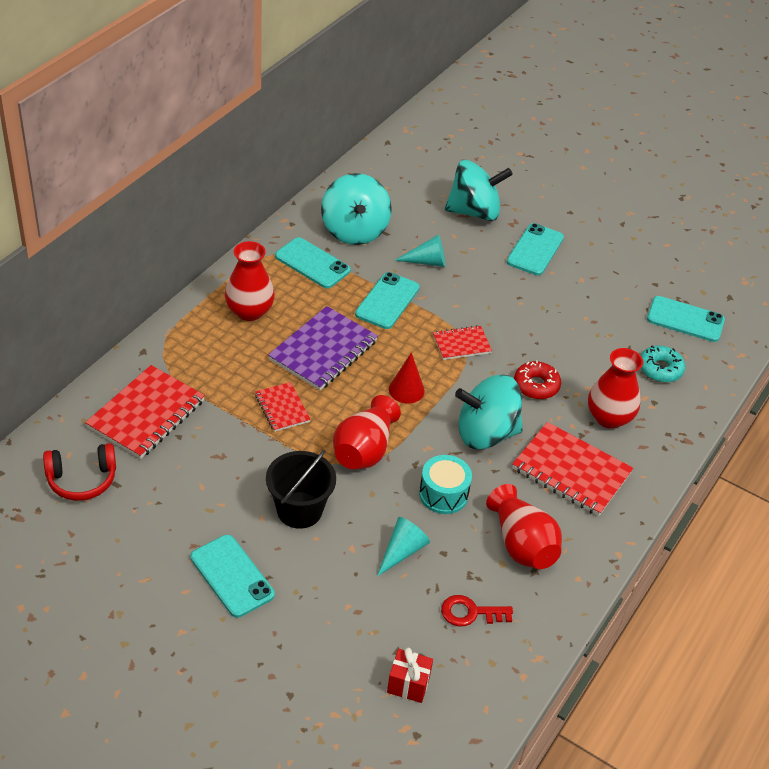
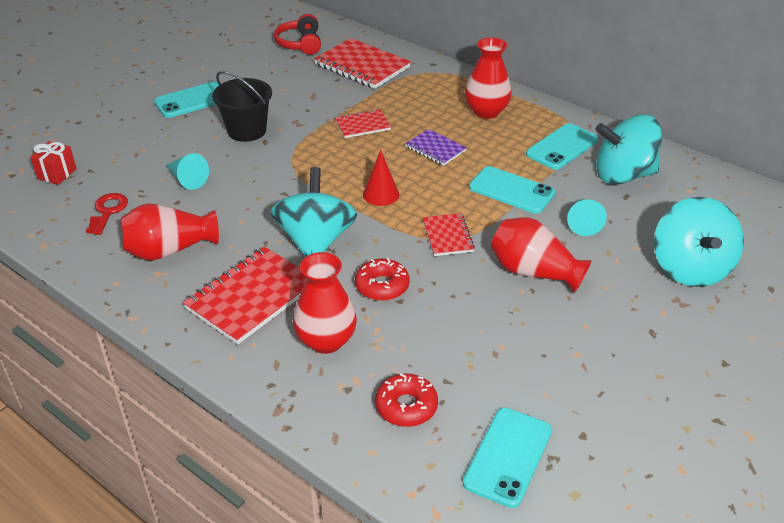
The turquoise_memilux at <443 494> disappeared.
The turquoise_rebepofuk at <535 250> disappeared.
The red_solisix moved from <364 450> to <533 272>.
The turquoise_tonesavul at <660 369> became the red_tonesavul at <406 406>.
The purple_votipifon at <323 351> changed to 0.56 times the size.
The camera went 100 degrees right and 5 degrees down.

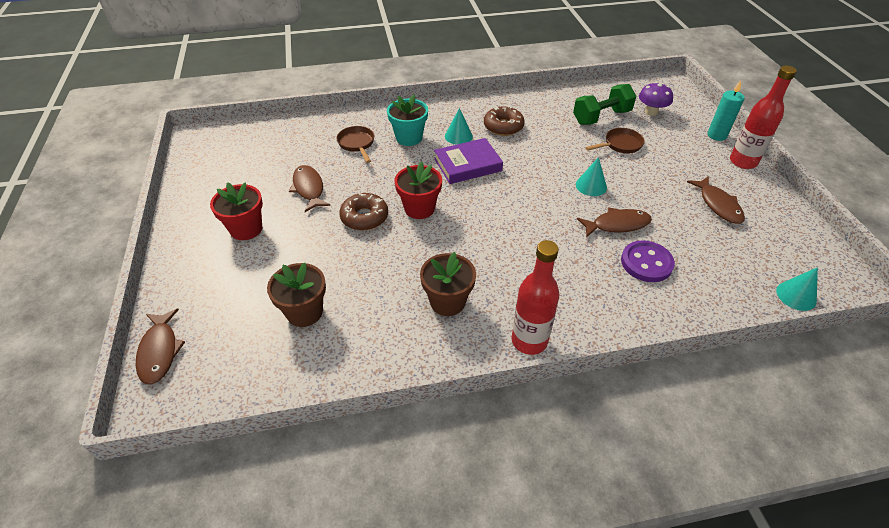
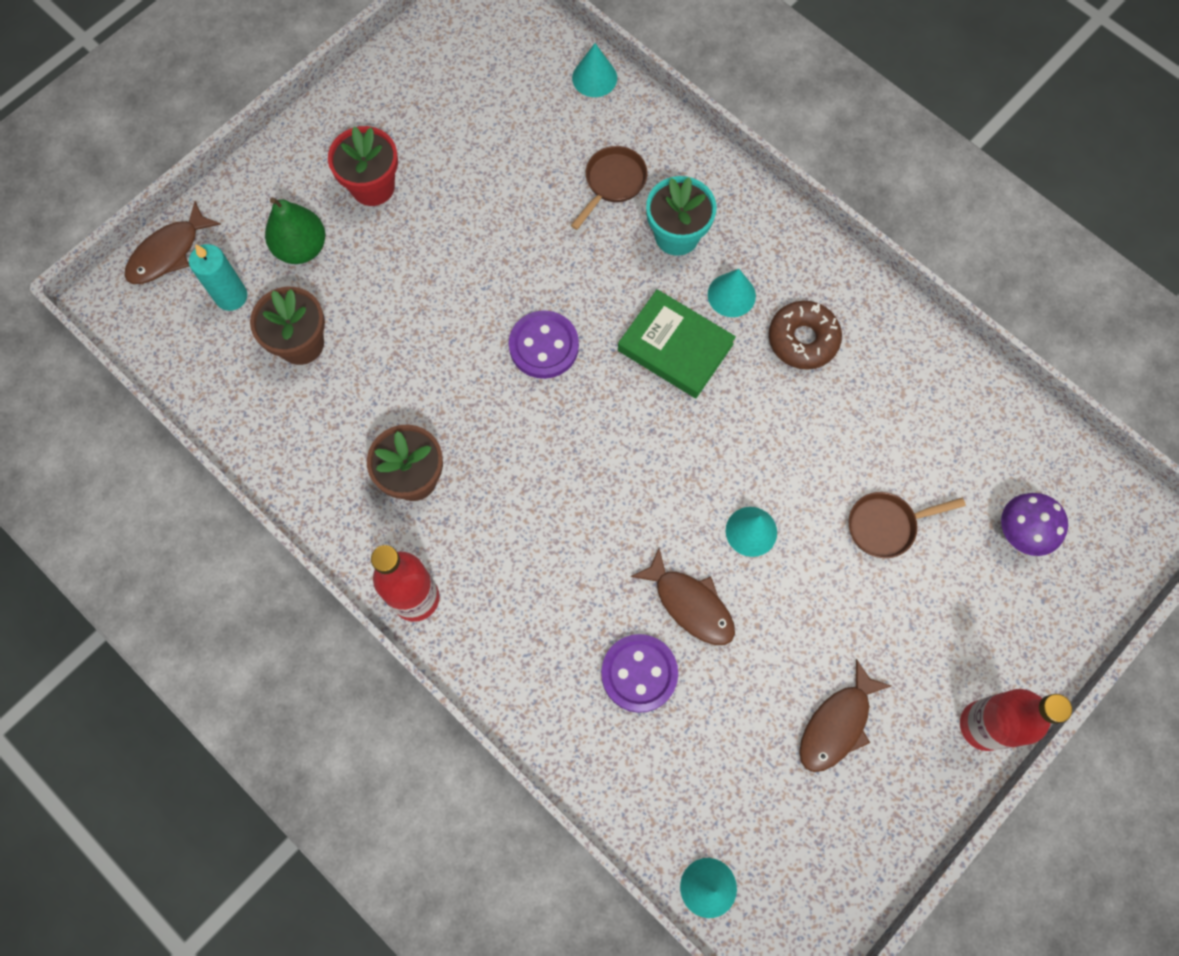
The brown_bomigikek at <309 188> disappeared.
The brown_tonesavul at <364 217> disappeared.
The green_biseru at <601 117> disappeared.
The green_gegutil at <301 248> appeared.
The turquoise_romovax at <594 78> appeared.
The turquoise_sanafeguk moved from <717 135> to <231 296>.
The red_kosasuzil at <419 208> was replaced by the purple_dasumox at <544 346>.
The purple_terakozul at <467 165> became the green_terakozul at <675 347>.
The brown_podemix at <620 145> turned 135 degrees clockwise.
The camera went 55 degrees right and 25 degrees up.

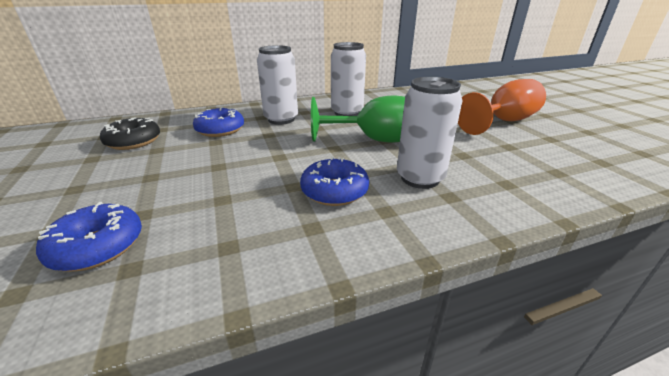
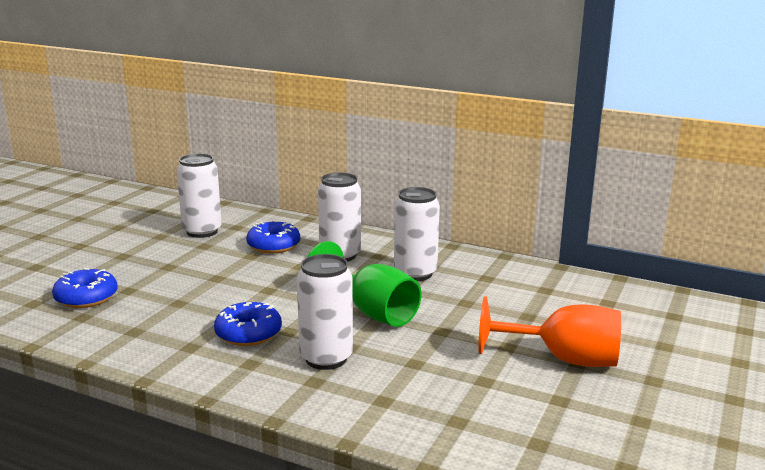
The black_tonesavul at <133 141> was replaced by the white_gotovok at <202 231>.
The camera went 45 degrees right and 10 degrees down.

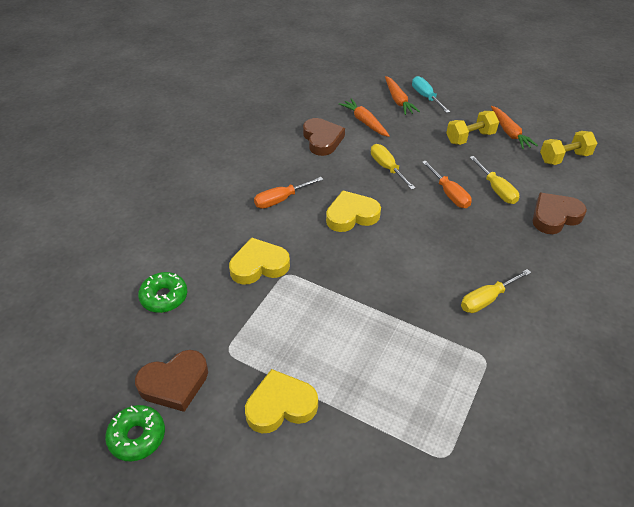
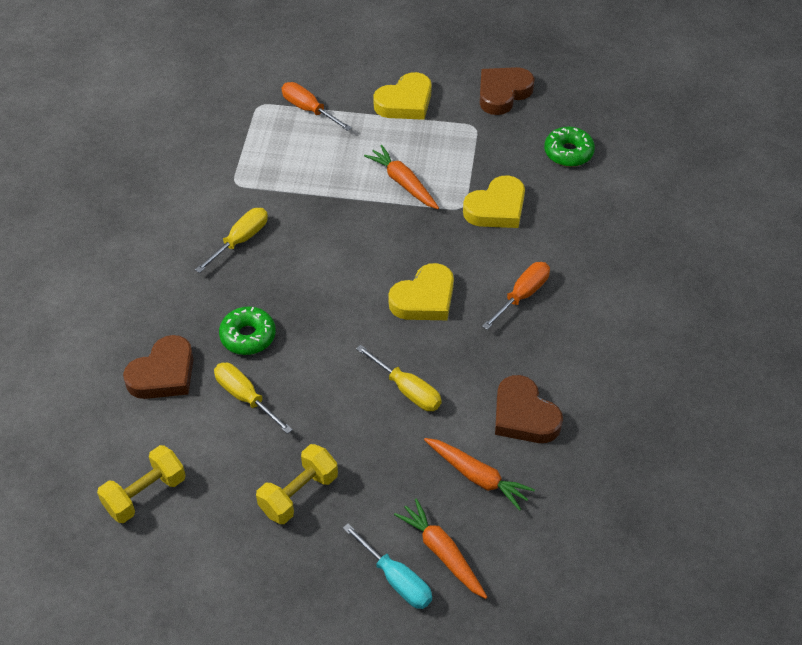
The green_tonesavul moved from <137 436> to <248 336>.
The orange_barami moved from <449 194> to <309 109>.
The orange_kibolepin moved from <509 132> to <403 183>.
The camera went 160 degrees right and 5 degrees up.

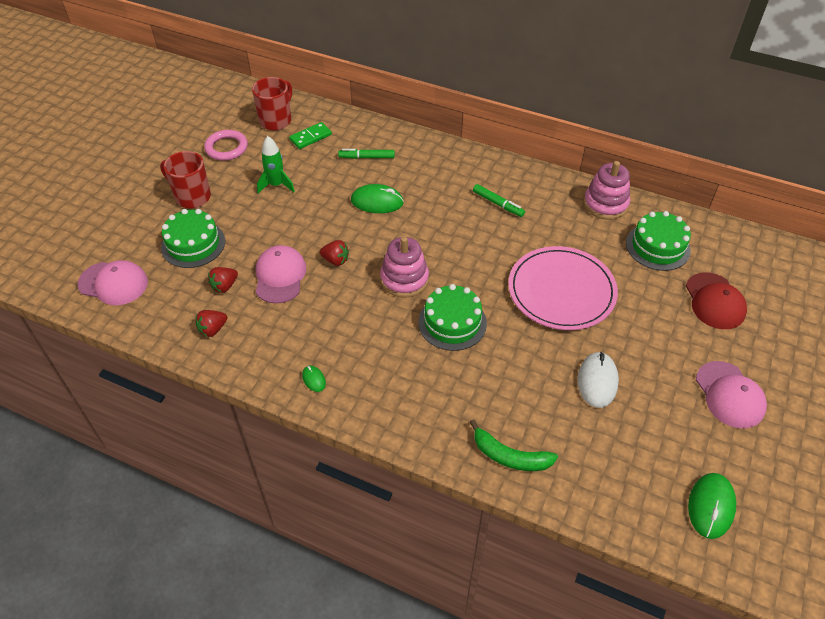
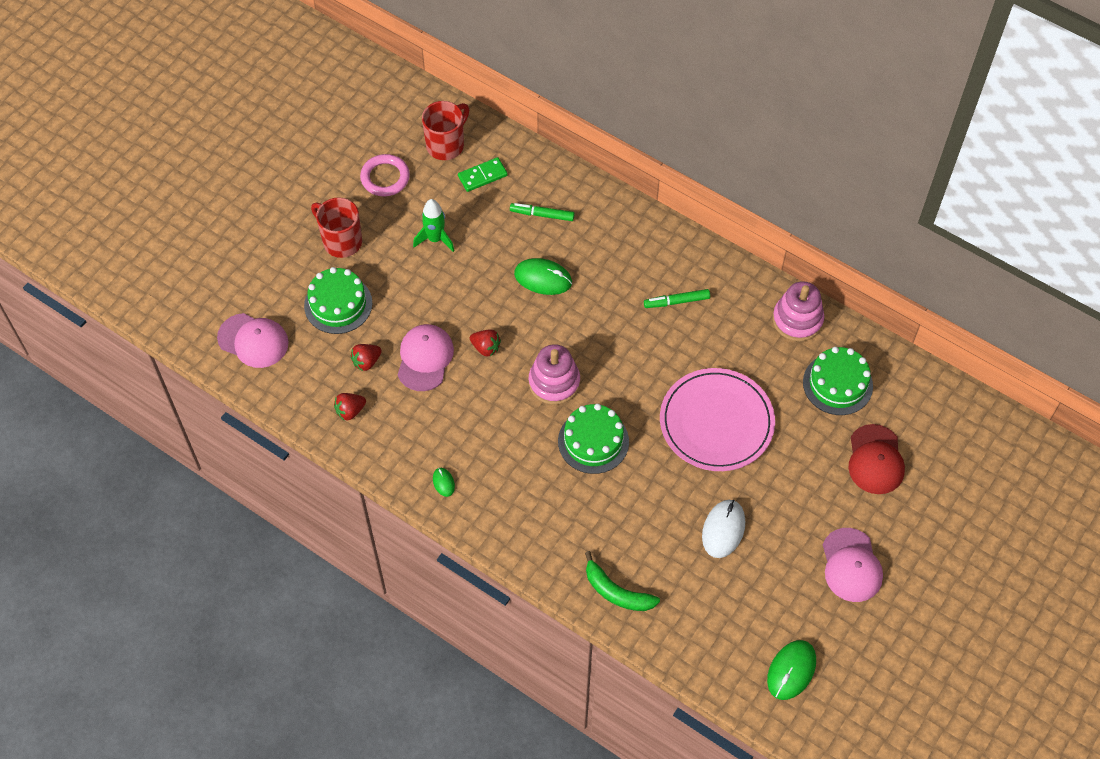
The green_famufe at <498 204> turned 120 degrees clockwise.
The camera went 10 degrees right and 10 degrees up.

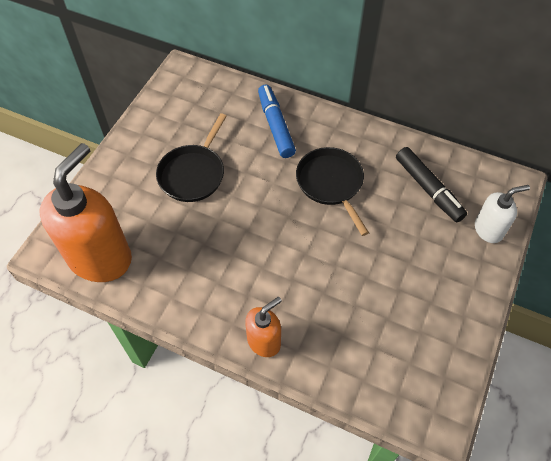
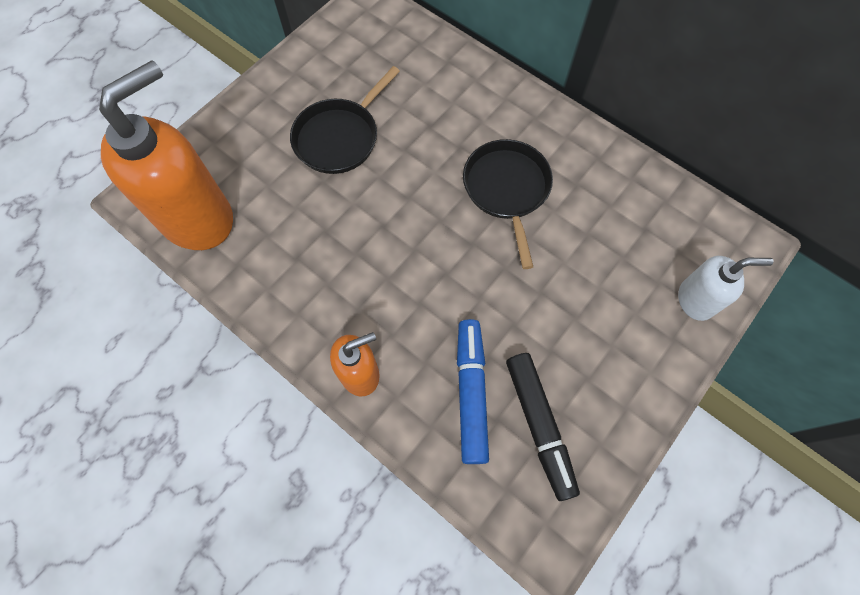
The blue_famufe moved from <275 126> to <471 393>.
The black_famufe moved from <428 189> to <539 425>.
The camera went 15 degrees right and 10 degrees up.

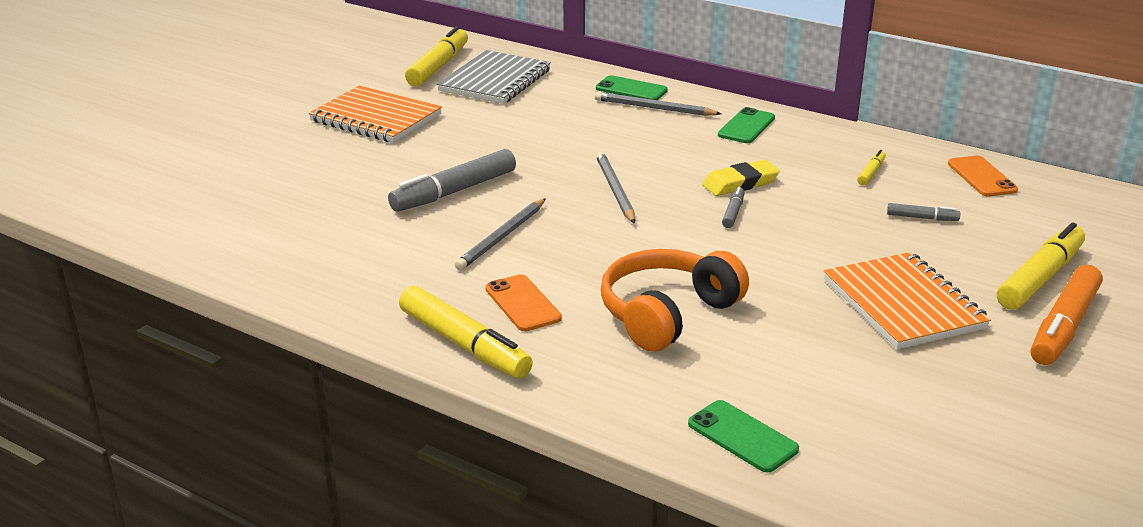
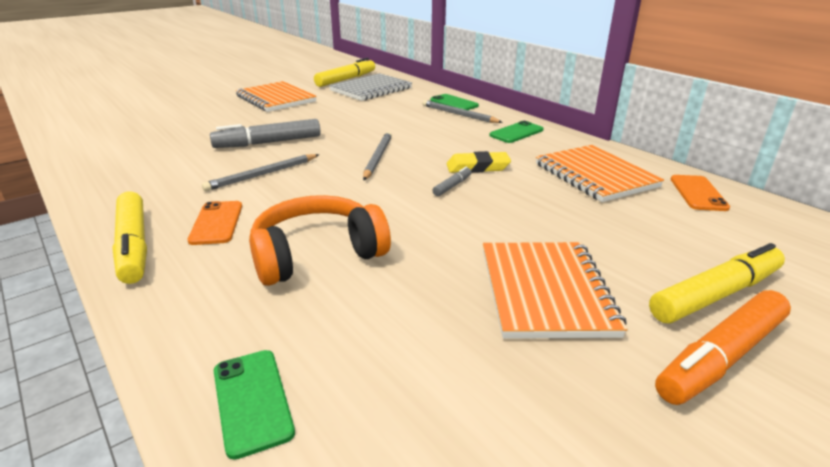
The grey_famufe at <922 218> disappeared.
The yellow_famufe at <871 173> was replaced by the orange_votipifon at <595 175>.
The camera went 20 degrees right and 0 degrees up.

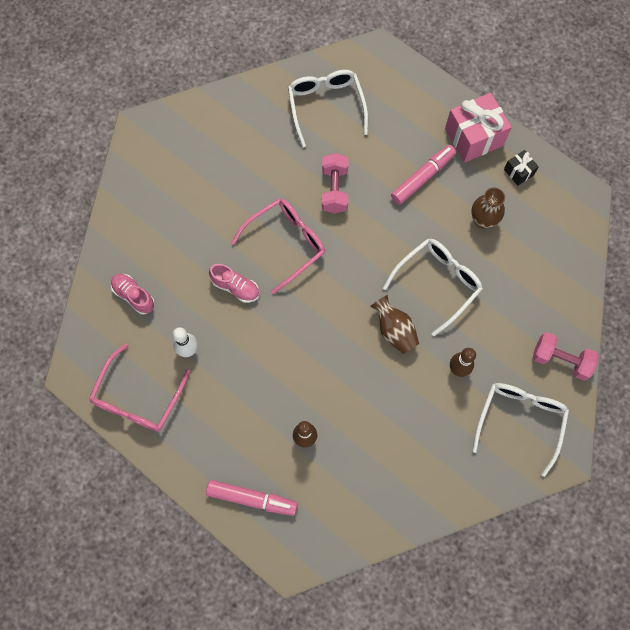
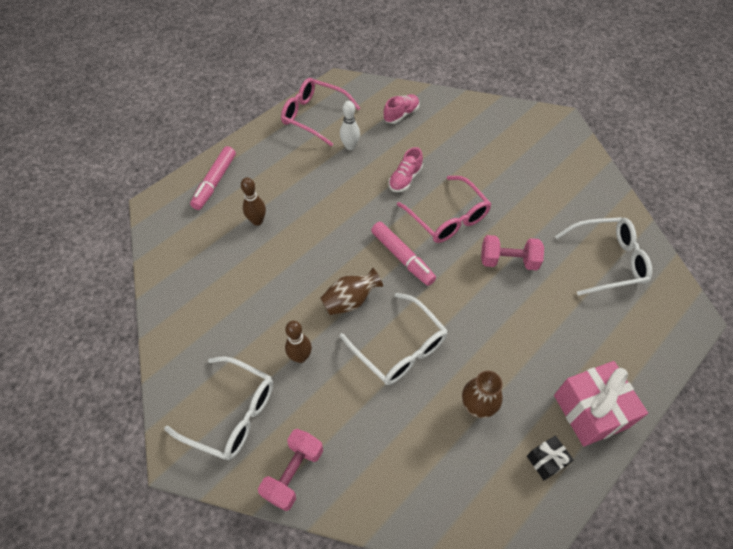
The pink_famufe moved from <422 177> to <402 257>.
The camera went 95 degrees right and 15 degrees down.

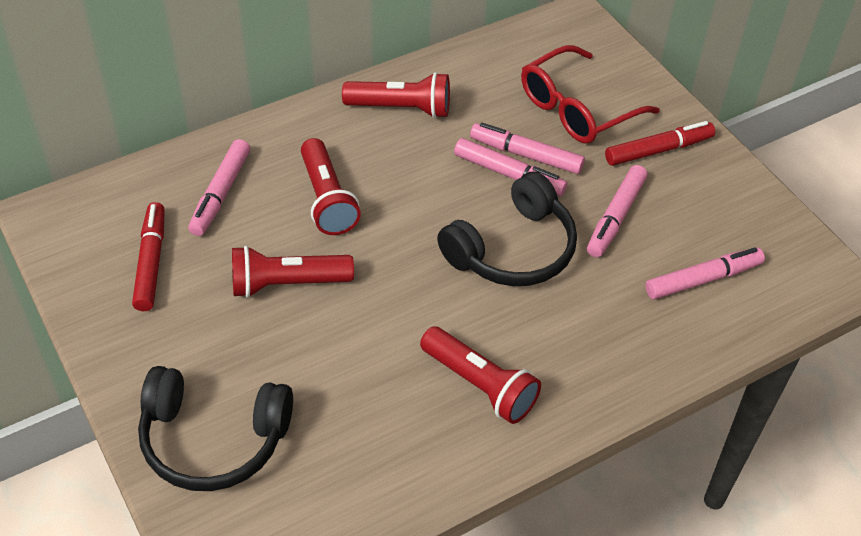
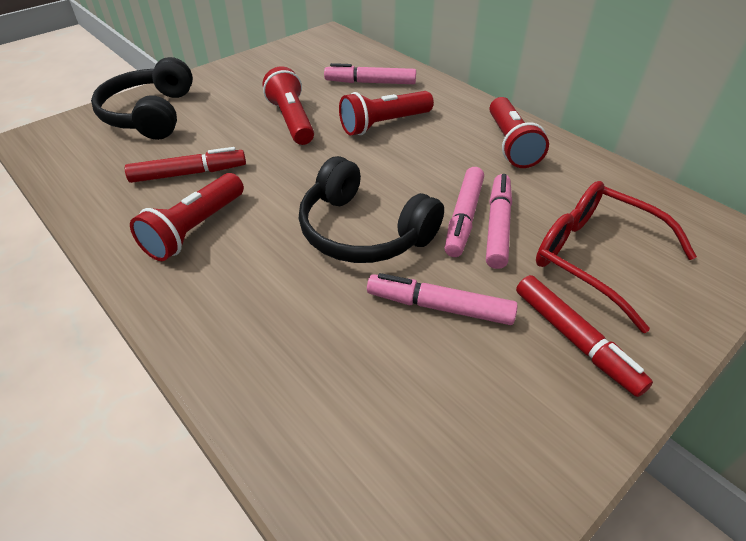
The pink_famufe at <703 279> disappeared.
The red_famufe moved from <151 262> to <189 173>.
The camera went 80 degrees right and 5 degrees down.

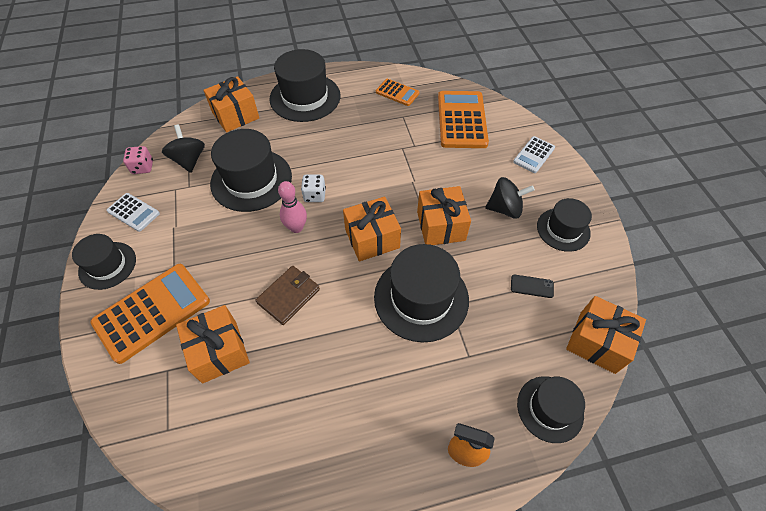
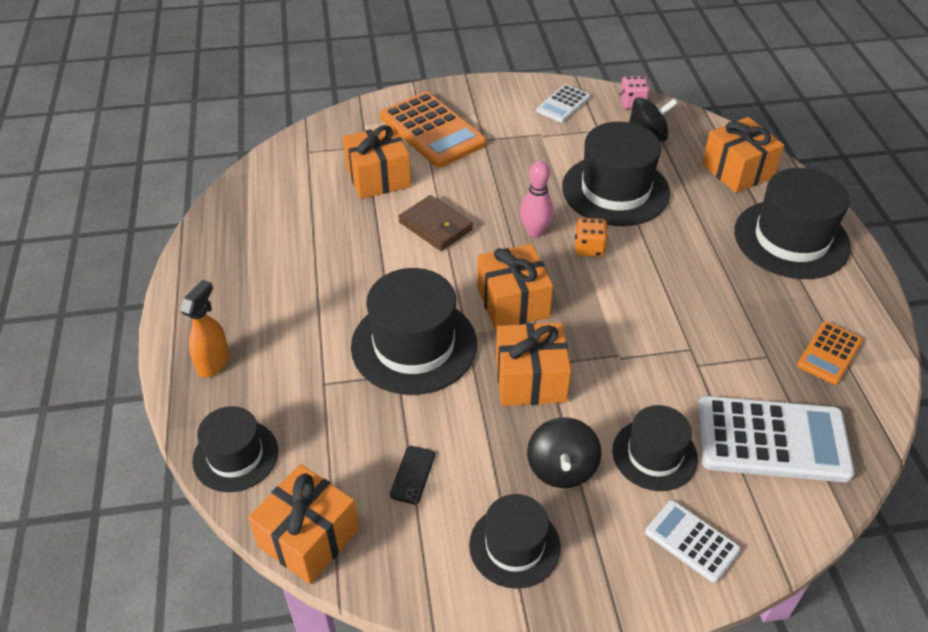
The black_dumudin moved from <107 265> to <654 454>.
The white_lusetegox at <314 195> became the orange_lusetegox at <589 248>.
The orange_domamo at <461 120> became the white_domamo at <772 440>.
The camera went 95 degrees right and 10 degrees down.

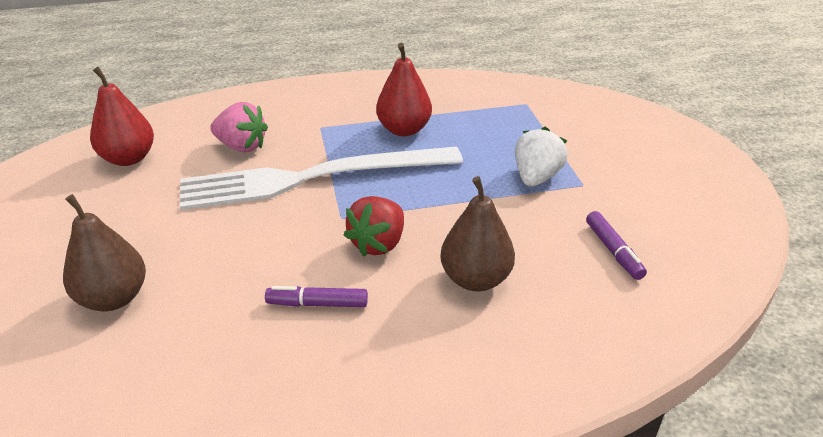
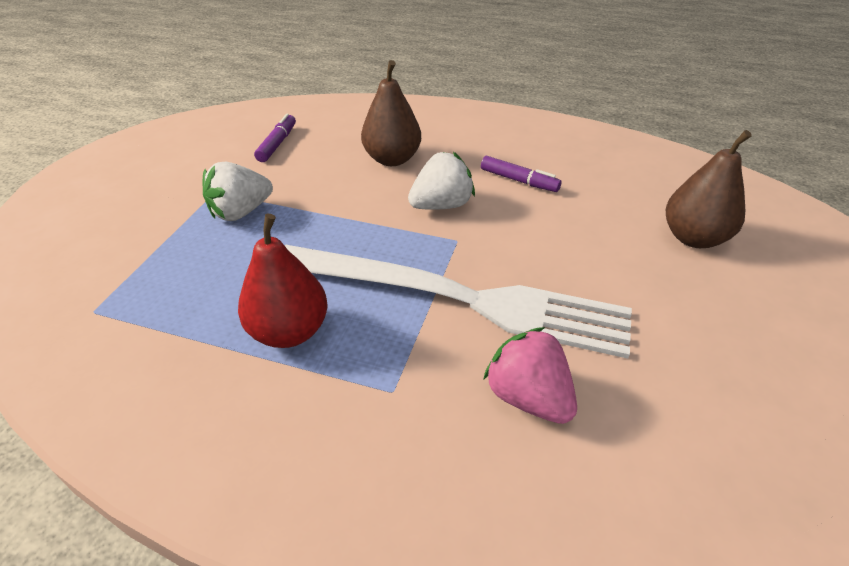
The red_gegutil at <129 158> disappeared.
The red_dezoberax at <378 243> became the white_dezoberax at <441 205>.
The camera went 150 degrees left and 5 degrees up.

